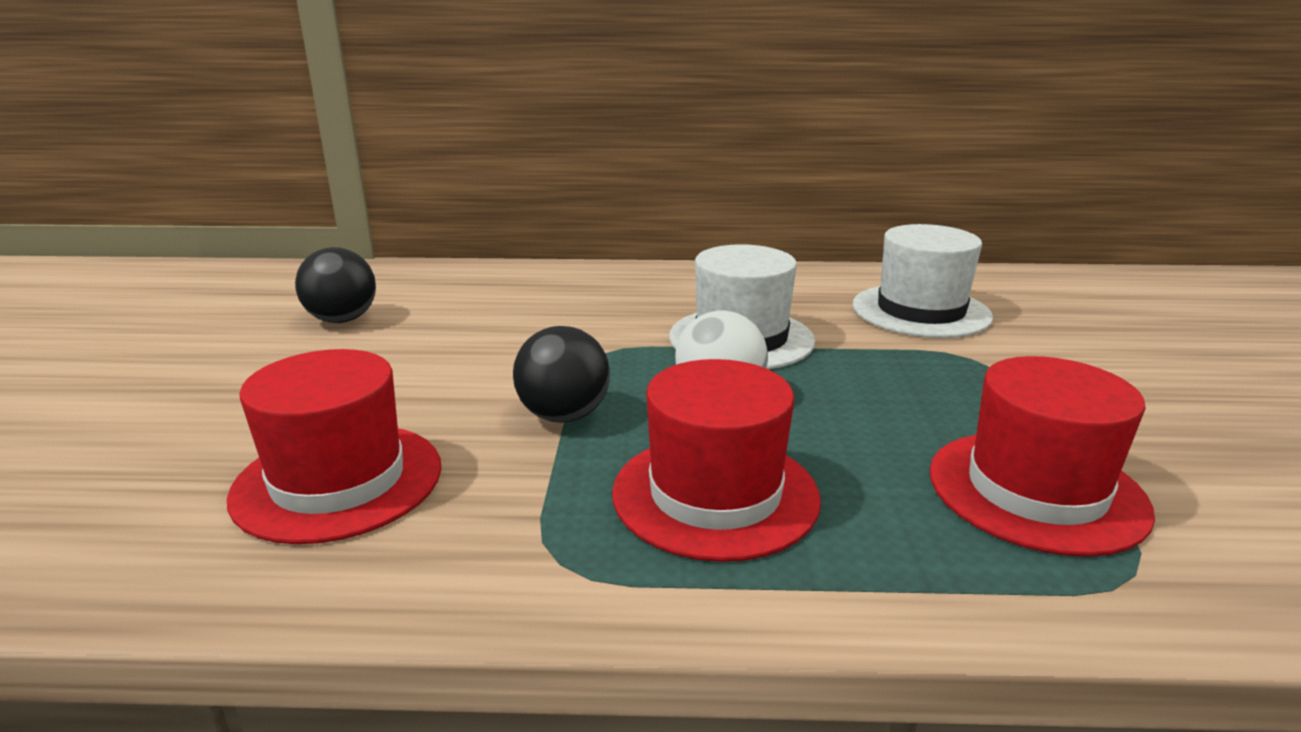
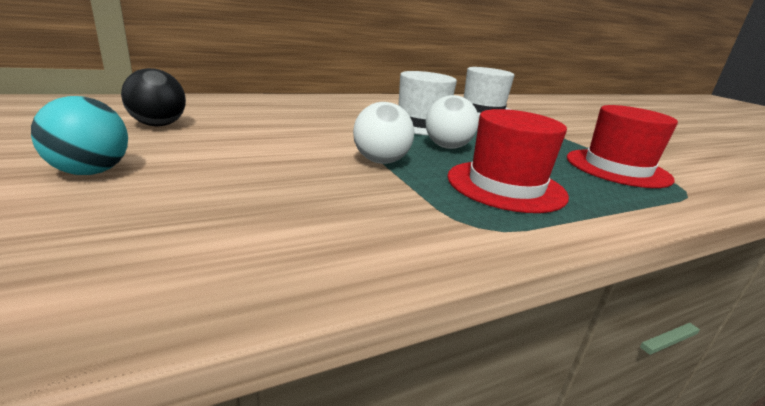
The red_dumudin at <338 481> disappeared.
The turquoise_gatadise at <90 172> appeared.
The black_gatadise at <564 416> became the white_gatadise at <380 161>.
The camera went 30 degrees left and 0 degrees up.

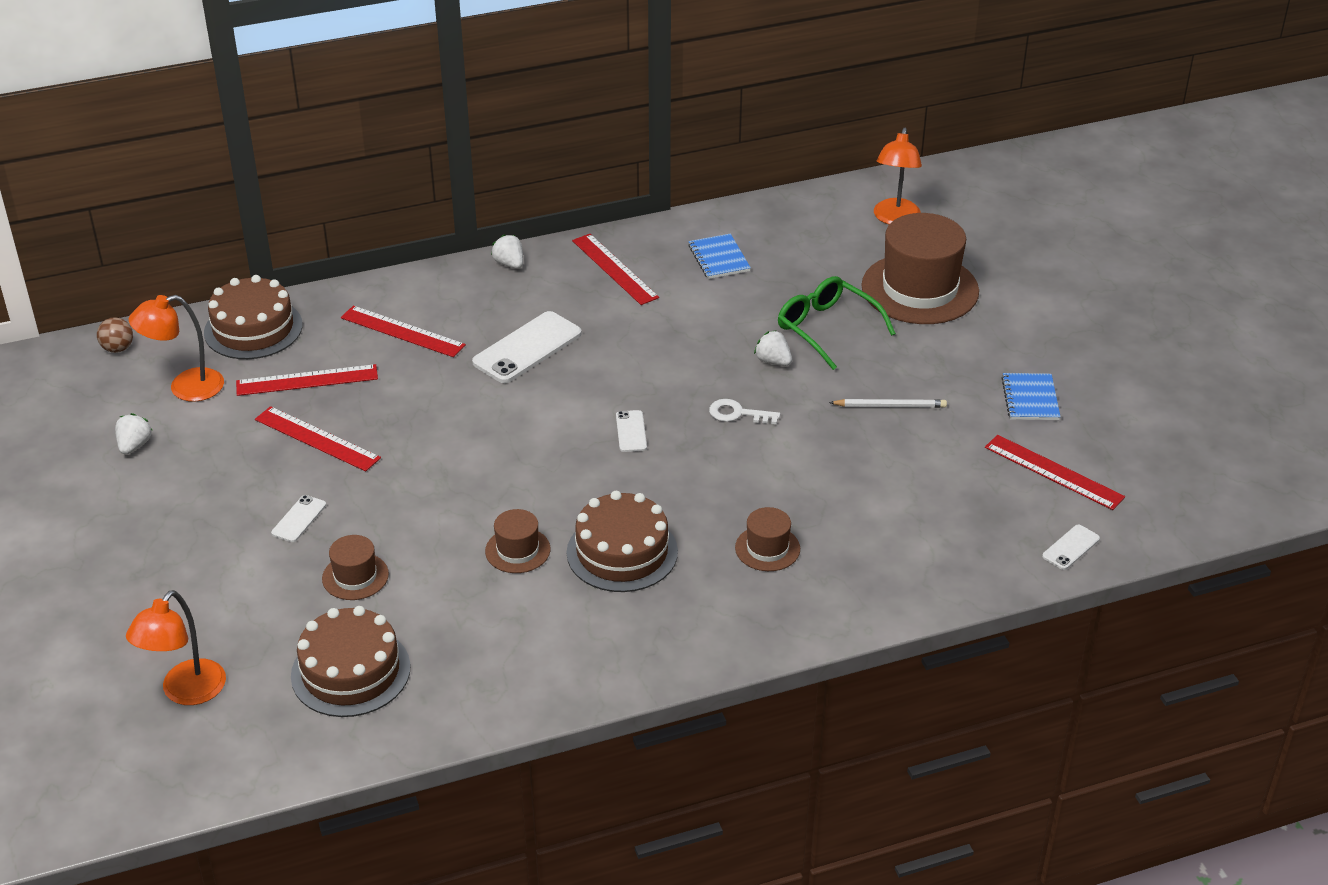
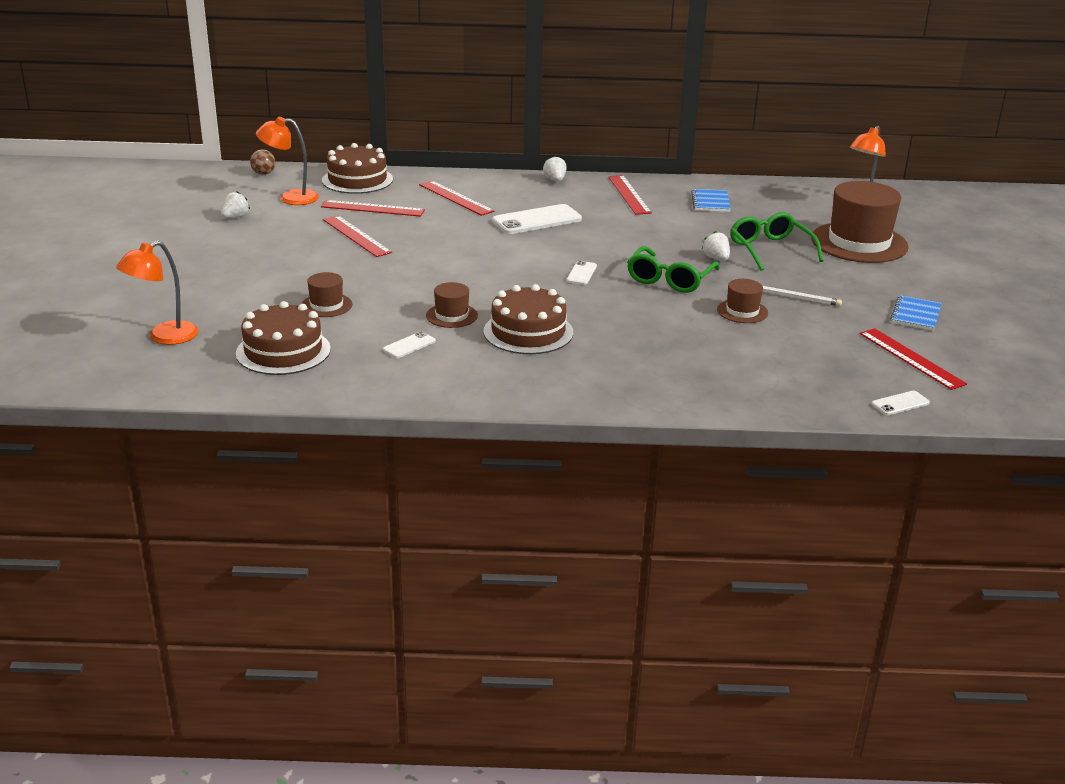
The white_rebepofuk moved from <299 519> to <409 345>.
The brown_dumudin moved from <767 548> to <742 311>.
The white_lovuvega at <738 414> was replaced by the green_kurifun at <669 279>.
The camera went 20 degrees right and 10 degrees down.

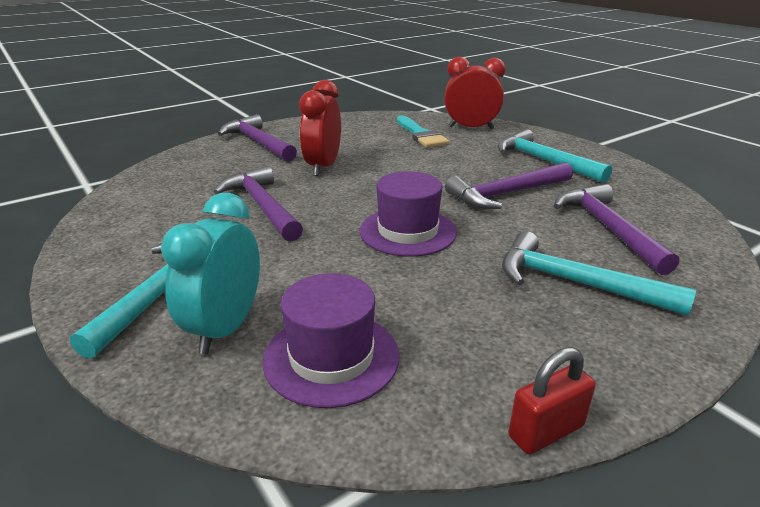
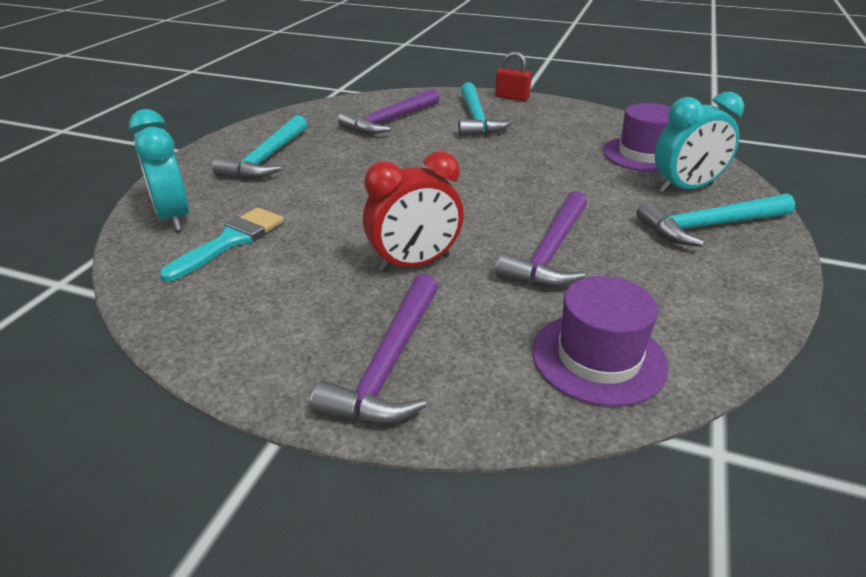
The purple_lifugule at <506 194> disappeared.
The purple_dumudin moved from <407 231> to <598 358>.
The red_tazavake moved from <546 431> to <512 97>.
The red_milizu at <471 128> became the turquoise_milizu at <173 217>.
The camera went 125 degrees left and 5 degrees up.

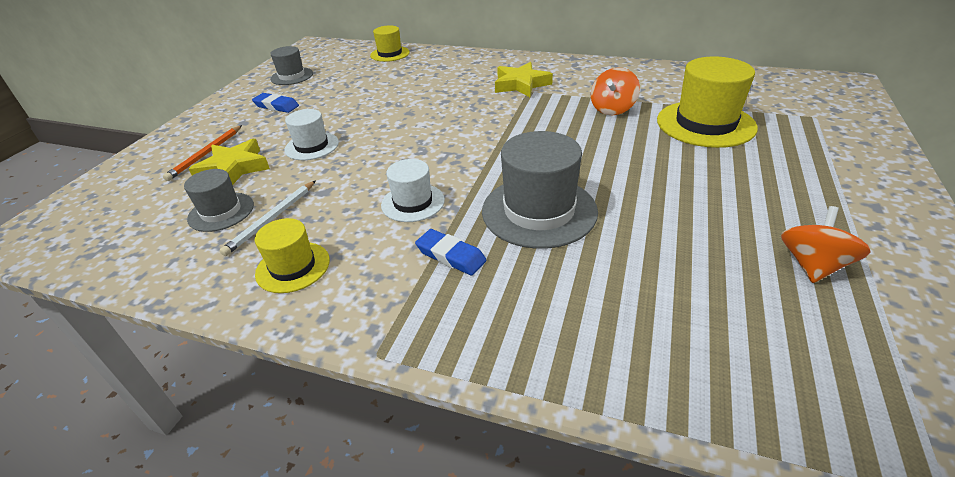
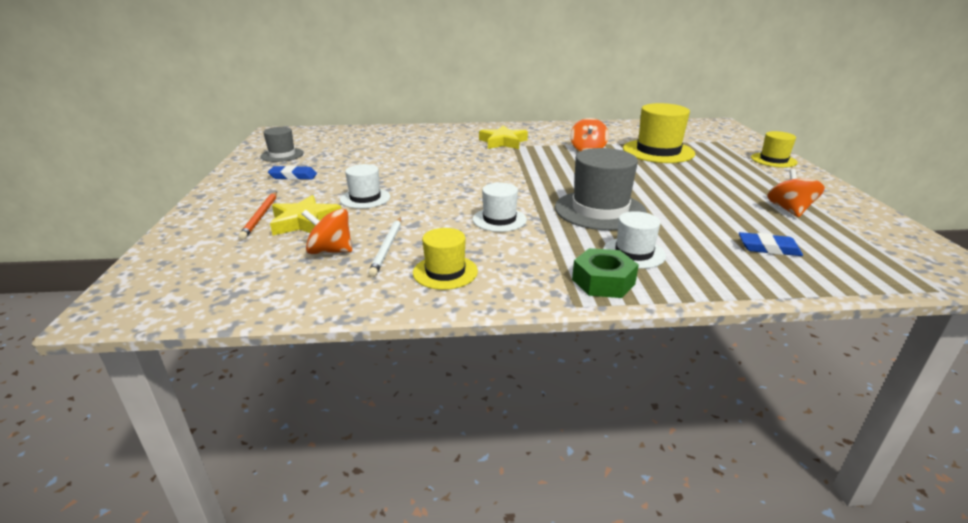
The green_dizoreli at <603 281> appeared.
The white_dumudin at <634 253> appeared.
The yellow_dumudin moved from <390 54> to <773 160>.
The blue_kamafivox moved from <451 256> to <768 248>.
The grey_dumudin at <221 212> was replaced by the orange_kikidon at <330 251>.
The camera went 25 degrees left and 10 degrees down.

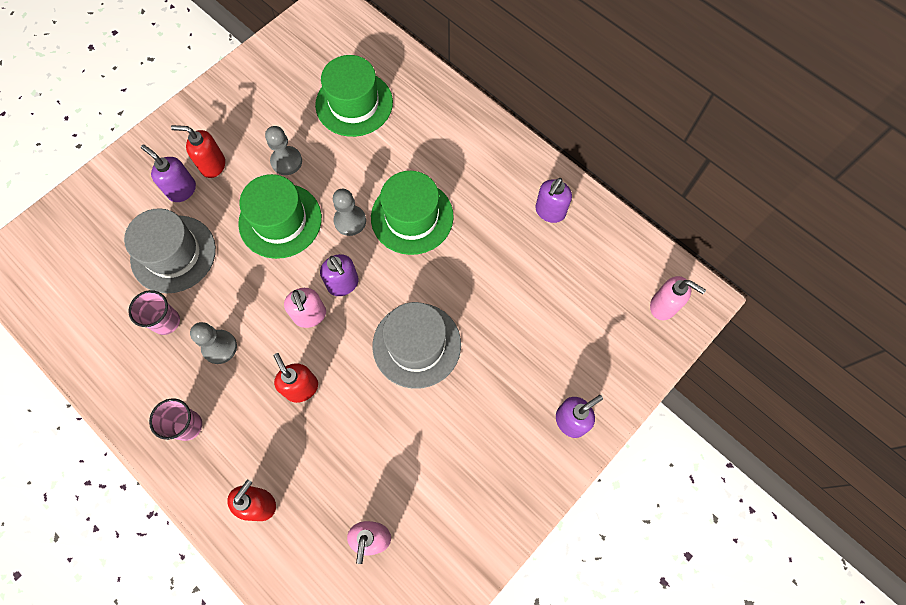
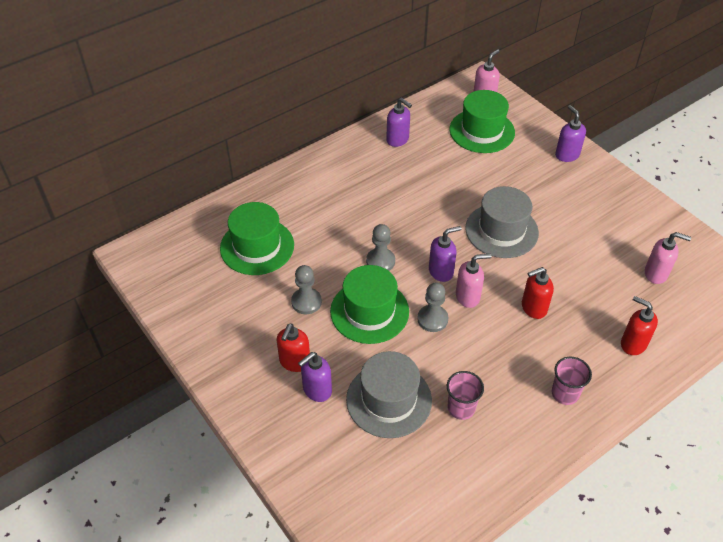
The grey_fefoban moved from <219 347> to <432 319>.
The green_dumudin moved from <412 217> to <482 131>.
The camera went 80 degrees left and 20 degrees down.

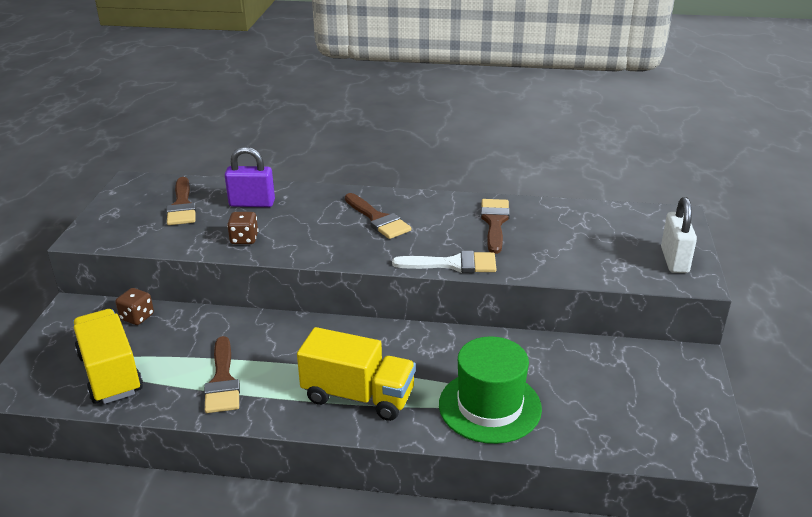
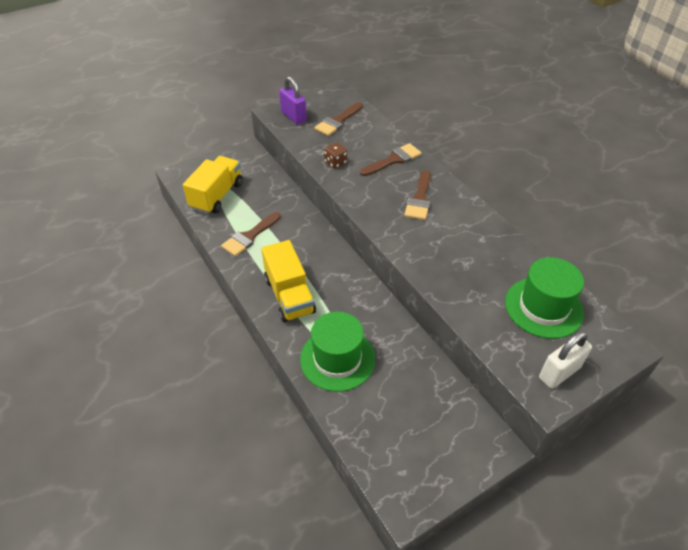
The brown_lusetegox at <137 317> disappeared.
The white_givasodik at <453 264> disappeared.
The green_dumudin at <543 307> appeared.
The purple_tazavake moved from <252 203> to <293 117>.
The brown_givasodik moved from <494 222> to <393 160>.
The camera went 50 degrees right and 15 degrees up.

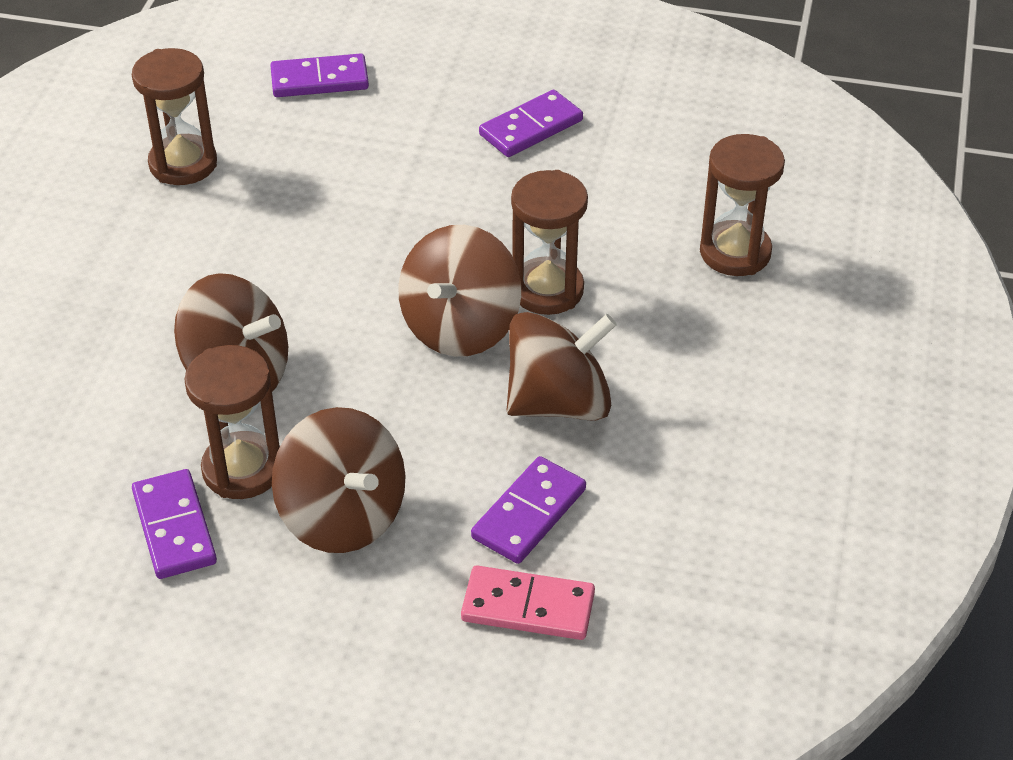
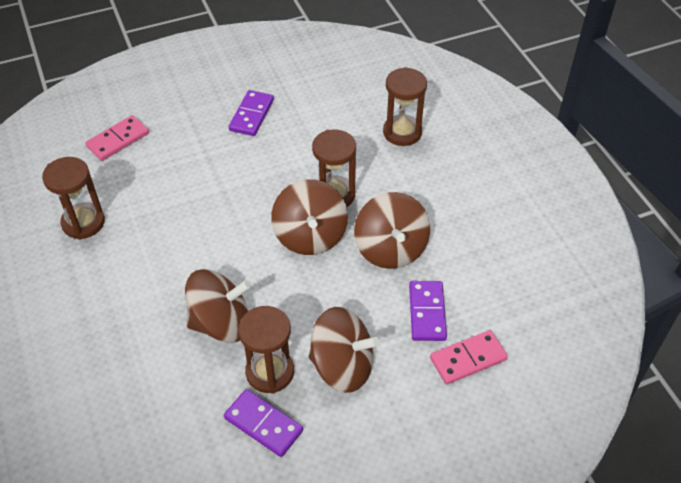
The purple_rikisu at <319 80> became the pink_rikisu at <118 140>.
The brown_kikidon at <559 402> turned 135 degrees clockwise.
The camera went 35 degrees left and 5 degrees up.

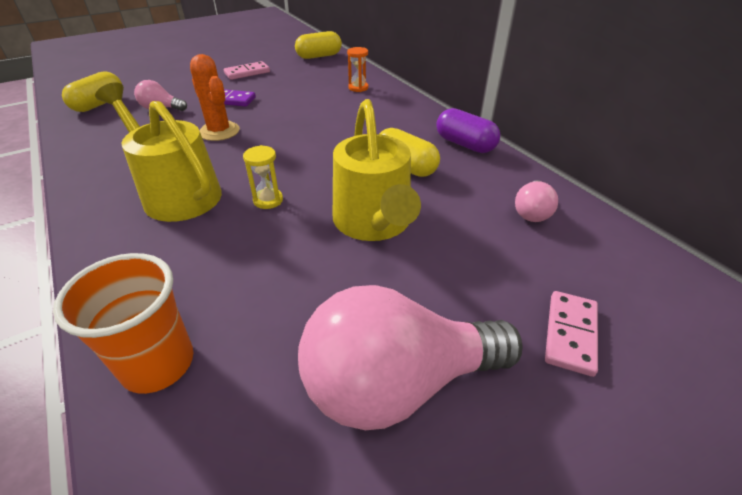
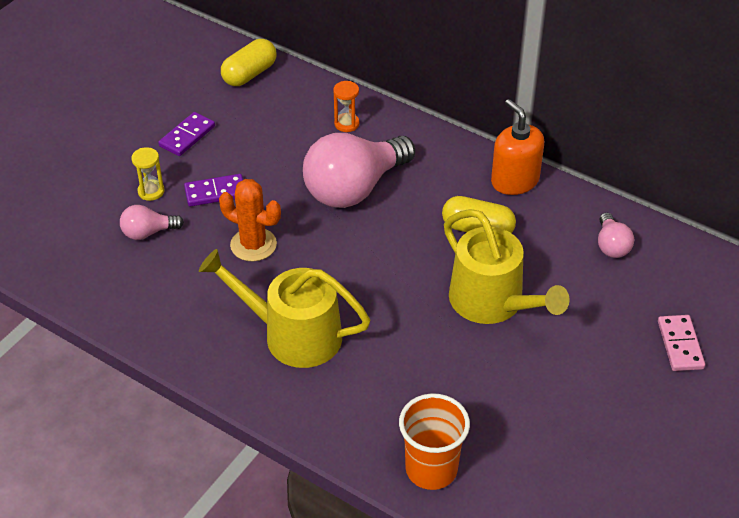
The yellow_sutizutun at <99 104> disappeared.
The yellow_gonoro moved from <268 200> to <151 191>.
The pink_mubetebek moved from <397 383> to <354 188>.
The purple_sutizutun at <465 144> was replaced by the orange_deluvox at <514 180>.
The pink_rikisu at <247 73> became the purple_rikisu at <187 136>.
The camera went 25 degrees left and 5 degrees up.

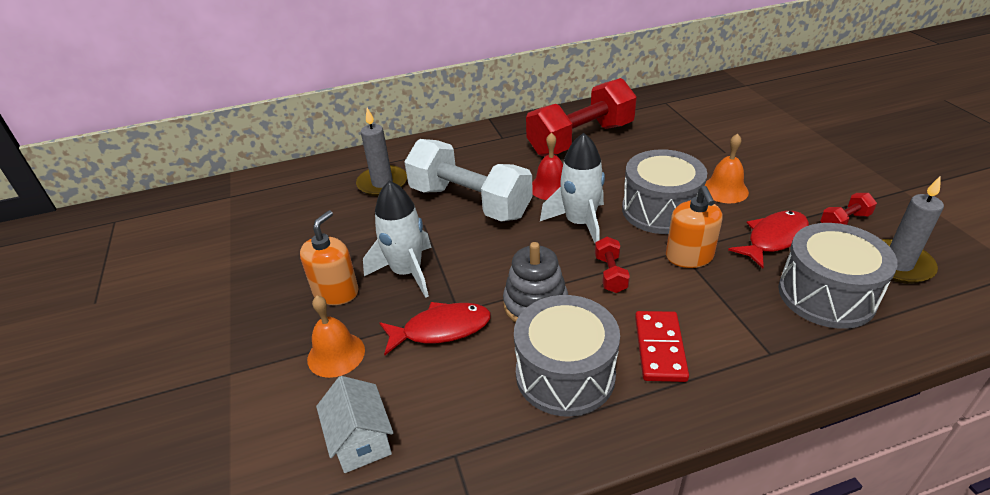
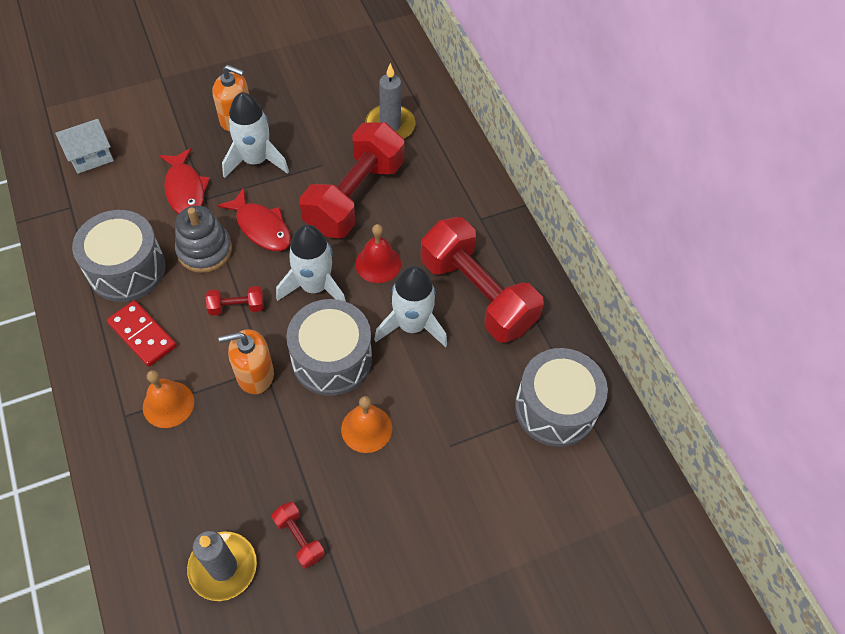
The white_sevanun at <412 325> appeared.
The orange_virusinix moved from <336 354> to <168 404>.
The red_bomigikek moved from <773 239> to <261 227>.
The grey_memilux moved from <826 295> to <555 408>.
The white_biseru at <470 202> became the red_biseru at <355 197>.
The red_rikisu at <659 348> turned 45 degrees clockwise.
The camera went 80 degrees right and 20 degrees up.

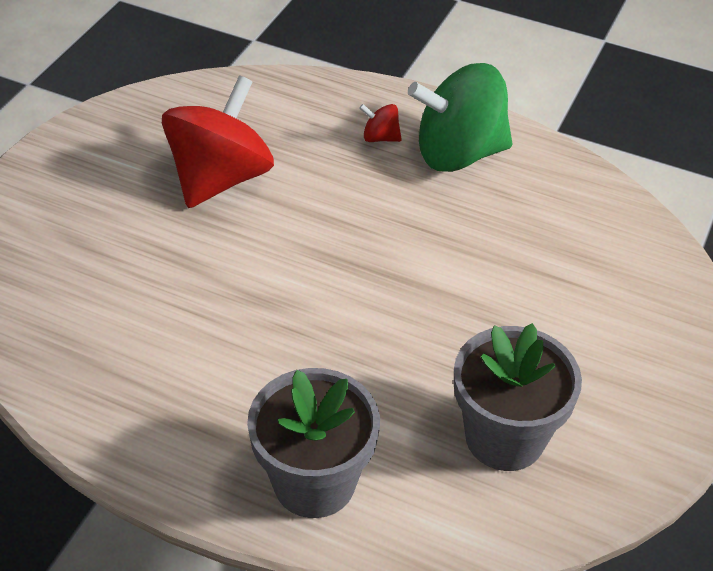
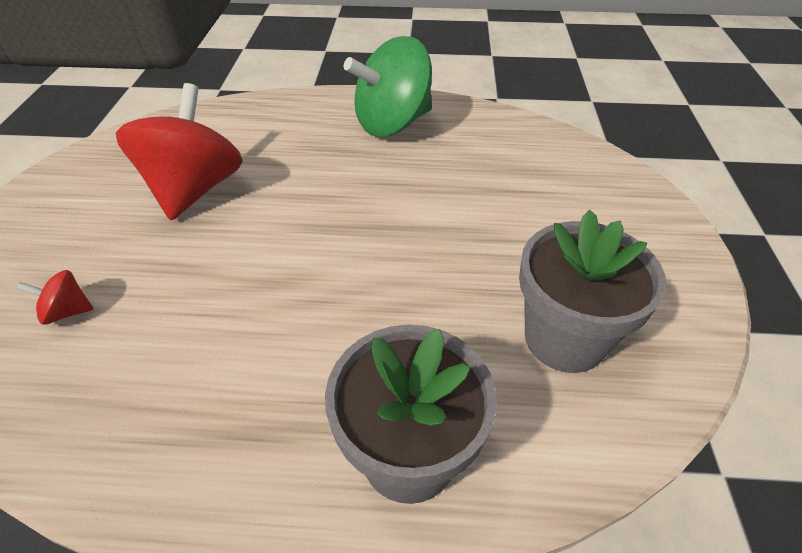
The red_kikidon moved from <380 138> to <67 312>.
The camera went 20 degrees left and 0 degrees up.

